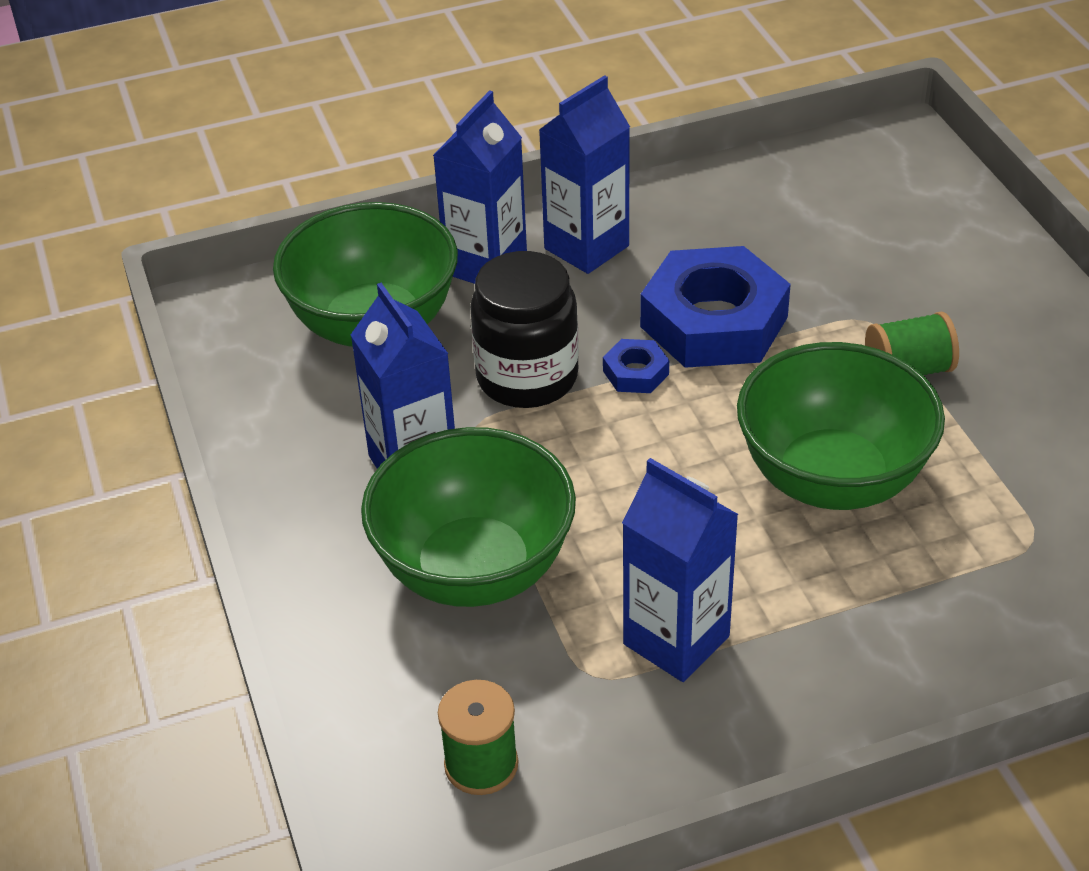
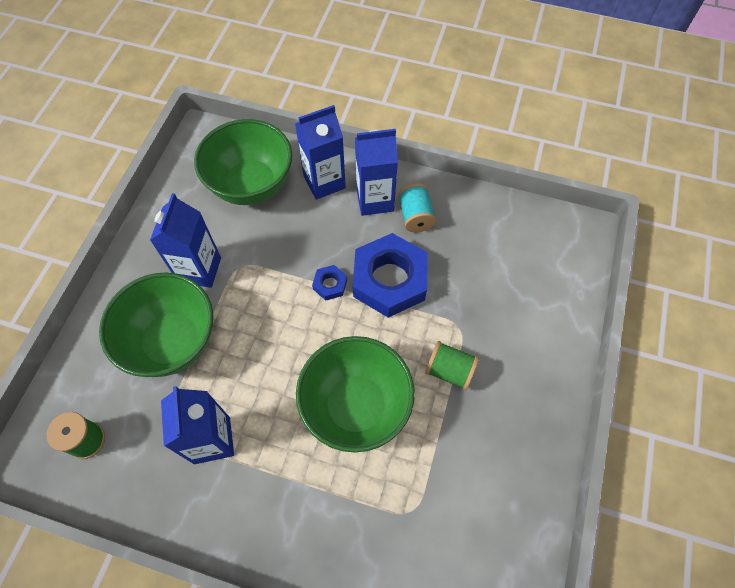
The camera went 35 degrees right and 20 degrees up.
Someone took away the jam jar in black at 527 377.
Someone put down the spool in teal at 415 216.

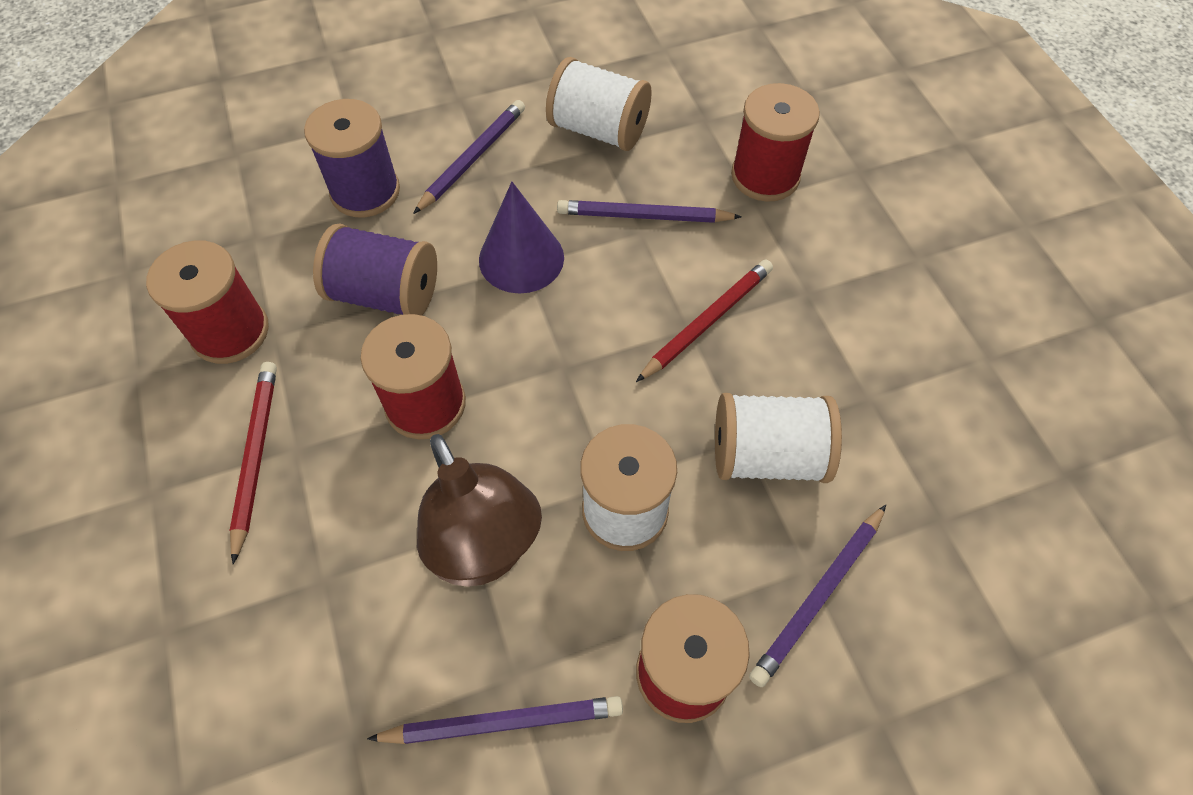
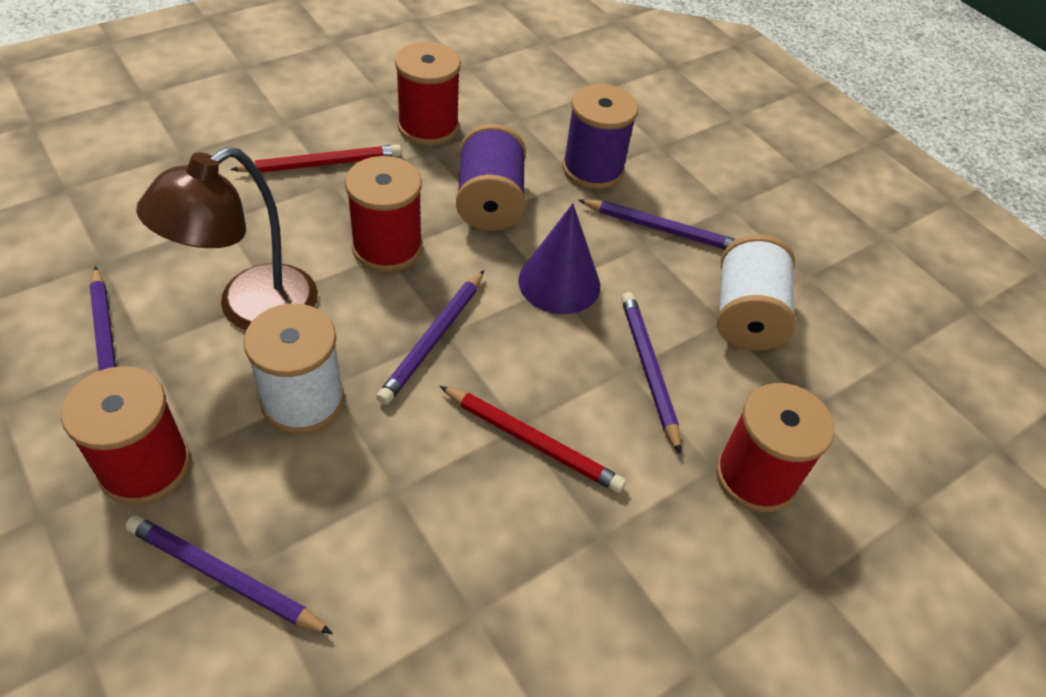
The camera went 70 degrees right and 10 degrees down.
Someone took away the spool in pure white at 767 455.
Someone put down the pencil in purple at 433 339.

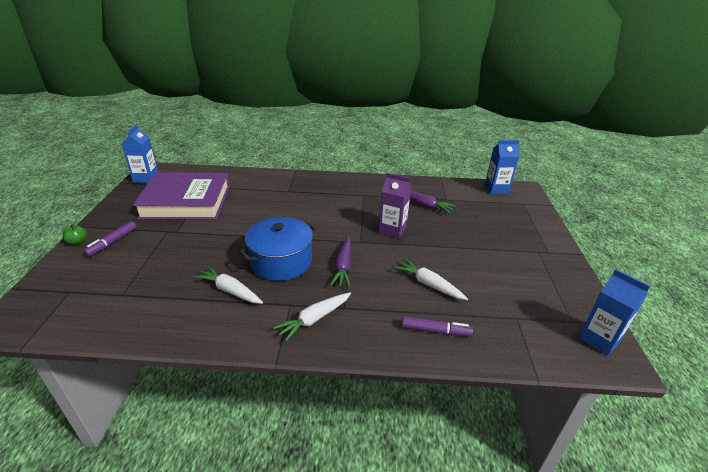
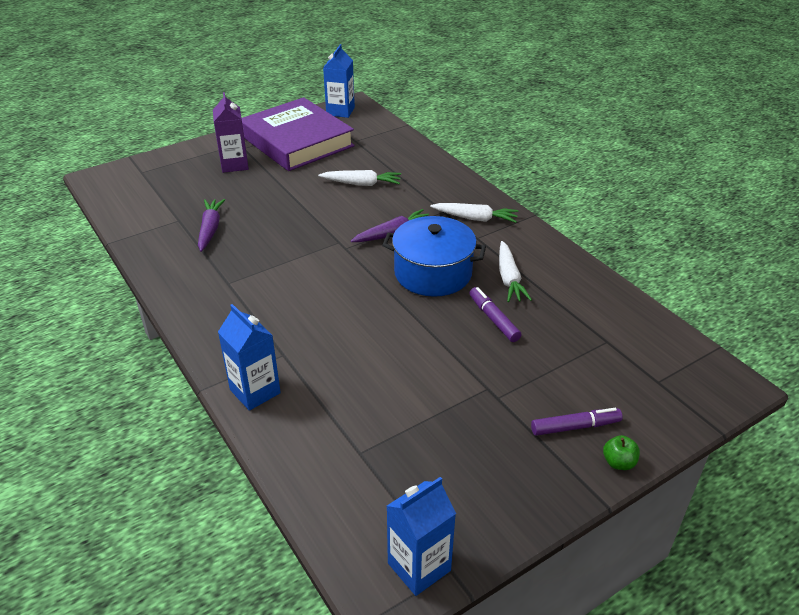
The camera went 125 degrees left and 5 degrees up.
Someone carried the milk carton in blue from 496 189 to 255 391.
Someone carried the hardback in purple from 186 201 to 297 141.
Someone carried the milk carton in purple from 392 230 to 234 165.
Someone rotated the root vegetable in pure white at 429 284 by 90 degrees counterclockwise.
Someone carried the marker pen in purple from 435 331 to 493 319.

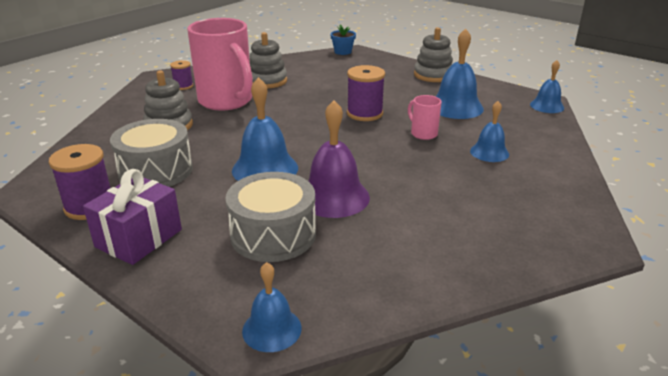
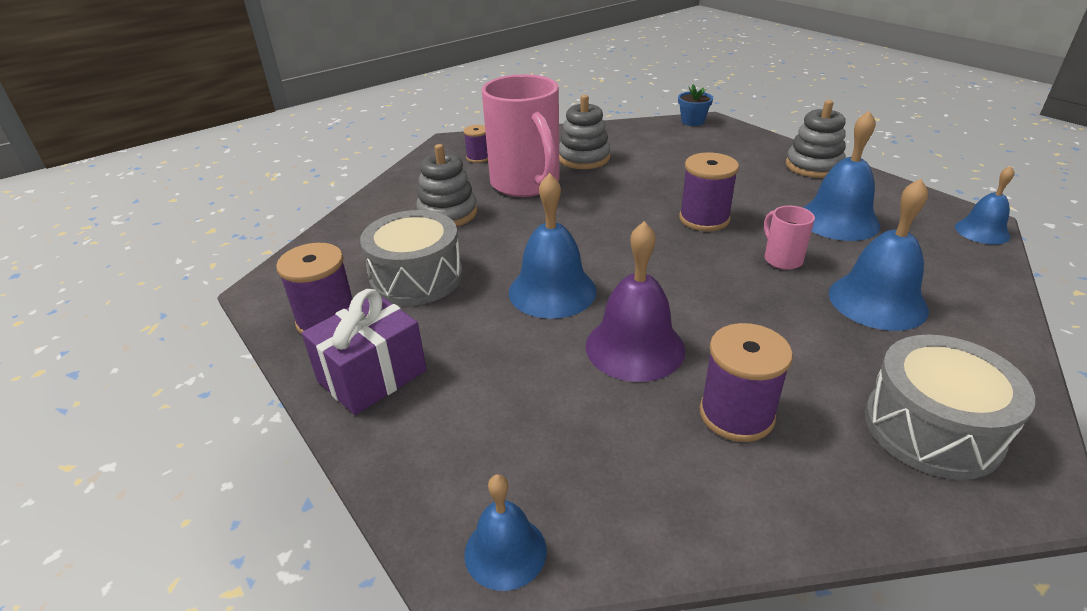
The camera went 15 degrees right and 5 degrees up.
Someone scaled the bell in blue at 489 152 by 1.64.
Someone carried the toy drum in ash-grey from 273 234 to 932 428.
Someone put down the spool in purple at 736 414.

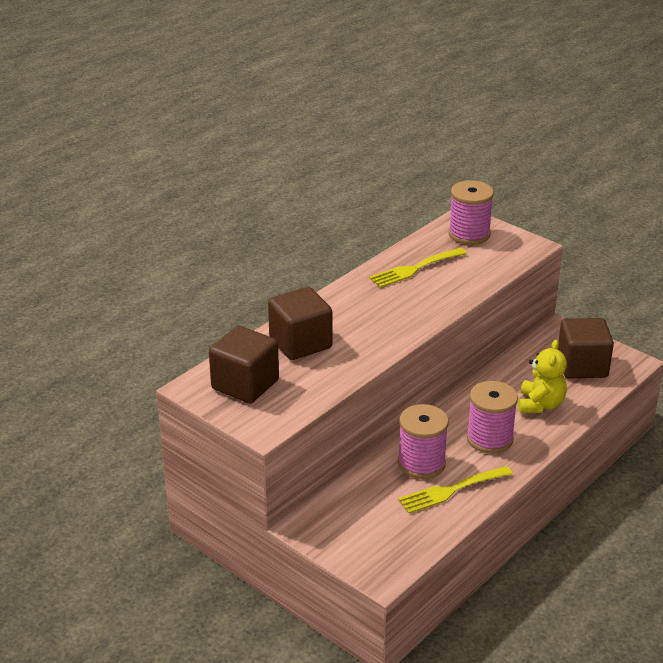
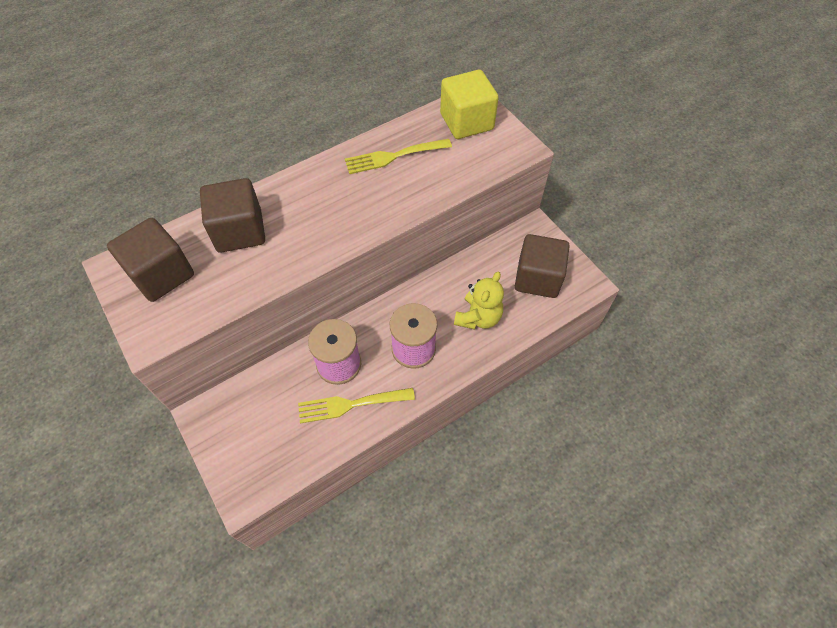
The camera went 15 degrees right and 25 degrees up.
Someone swapped the spool in rosy at 469 234 for the block in bright yellow at 466 122.

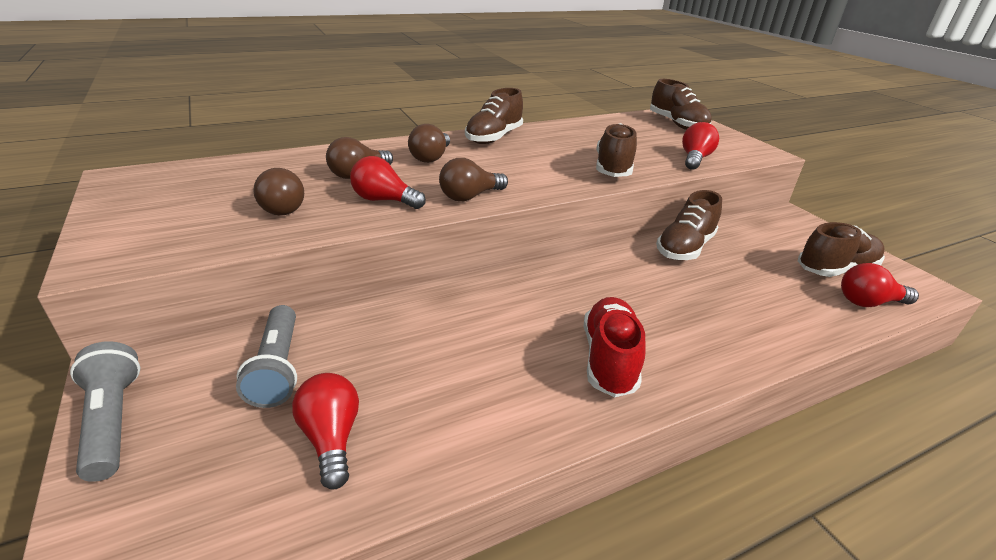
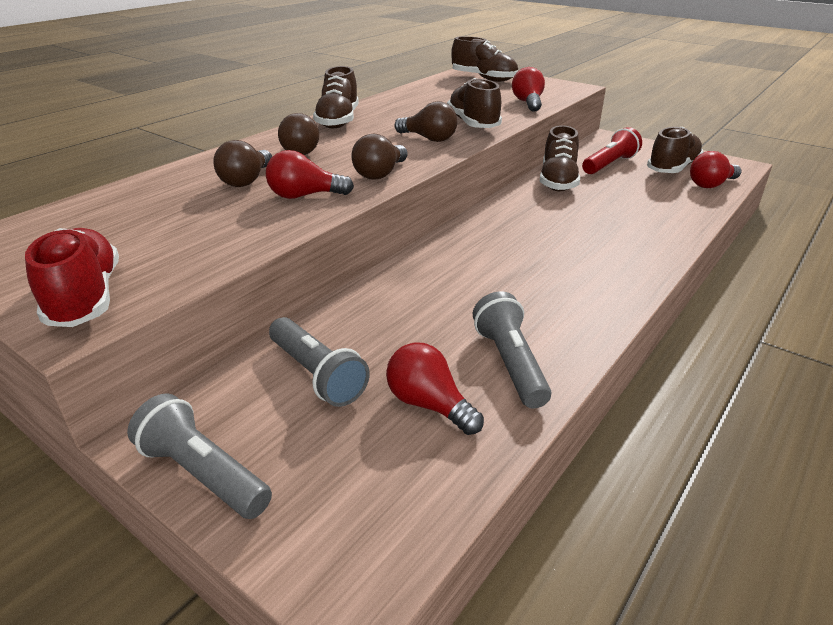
The camera went 25 degrees left and 0 degrees up.
Someone carried the lightbulb in dark brown from 280 207 to 429 139.
Someone carried the sneaker in crimson from 609 359 to 85 298.
Someone put down the flashlight in crimson at 609 164.
Someone put down the flashlight in ash-grey at 510 363.

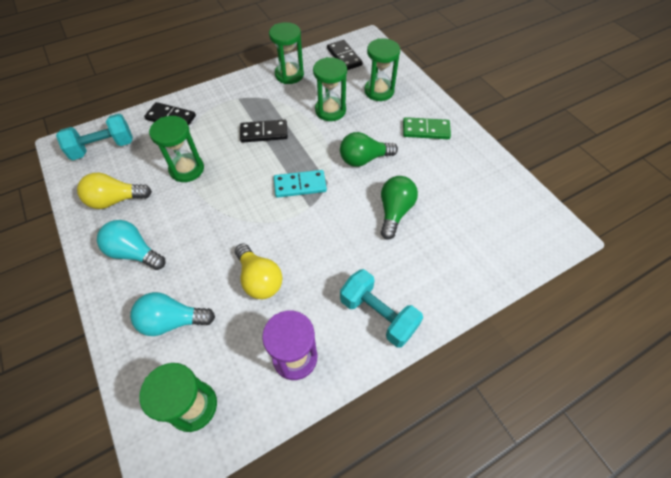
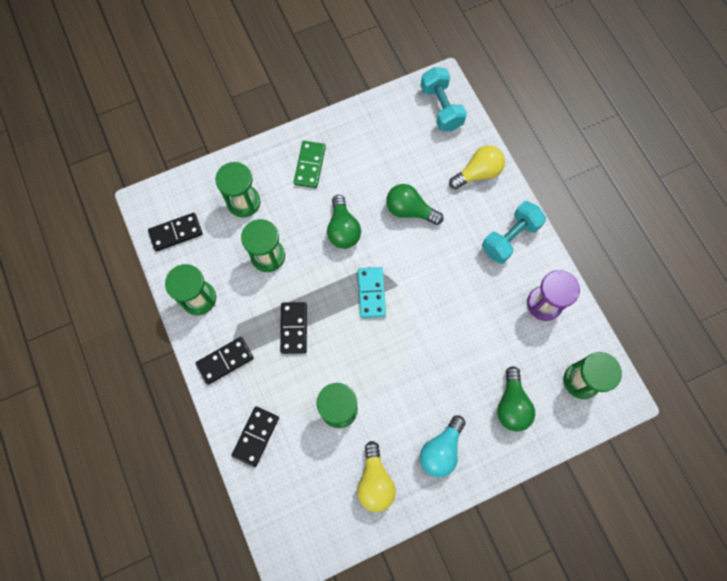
The camera went 85 degrees left and 15 degrees up.
Someone carried the free weight in teal from 103 147 to 441 108.
Someone carried the lightbulb in bright yellow from 259 279 to 478 173.
Someone repainted the lightbulb in teal at 172 321, which became the lightbulb in emerald at 511 405.
Someone put down the domino in black at 225 361.

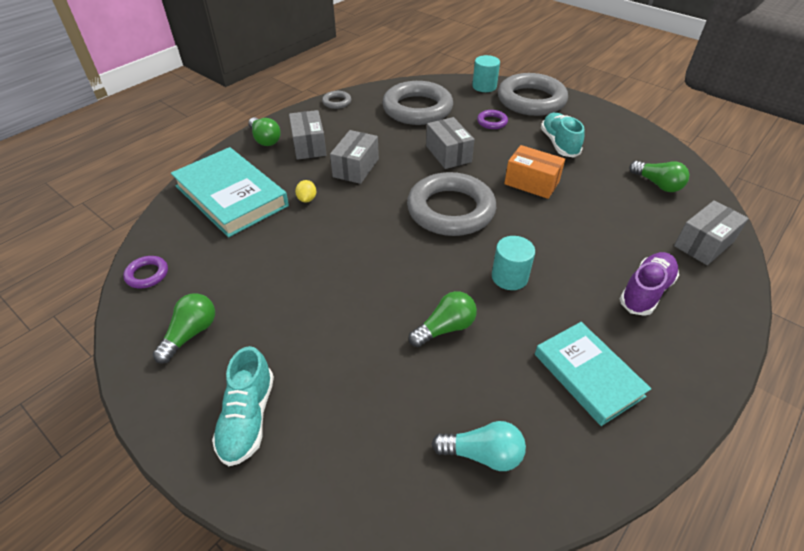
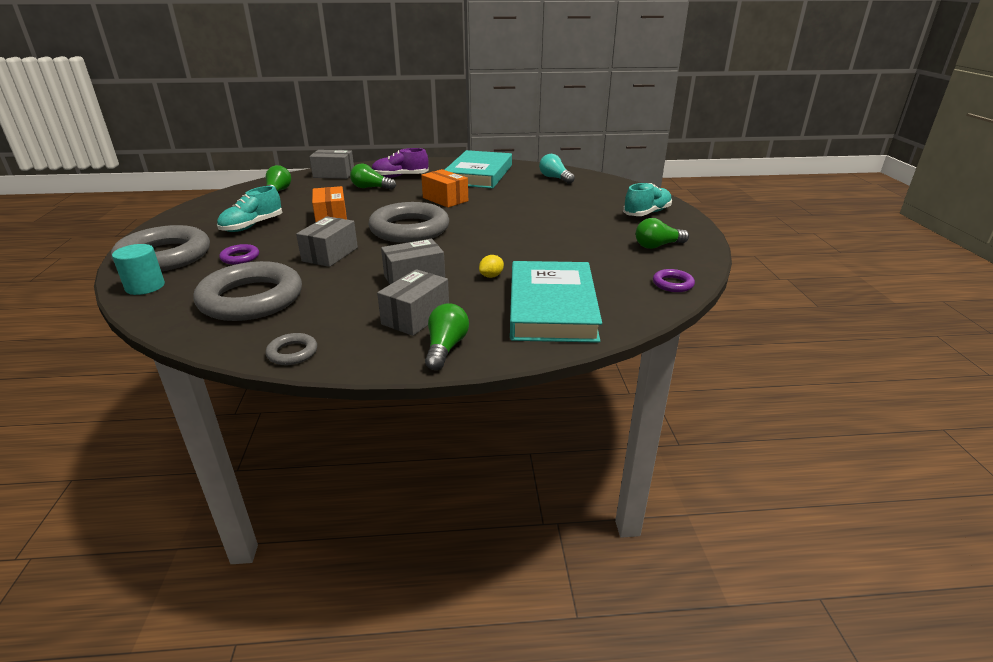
The camera went 135 degrees left and 15 degrees down.
Someone swapped the cylinder shape in teal at 509 277 for the package in orange at 445 199.
Someone carried the lightbulb in emerald from 445 328 to 371 188.
Someone scaled the hardback in teal at 588 375 by 1.52.

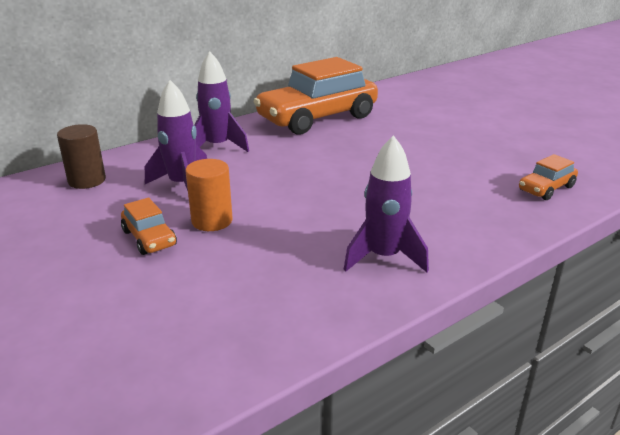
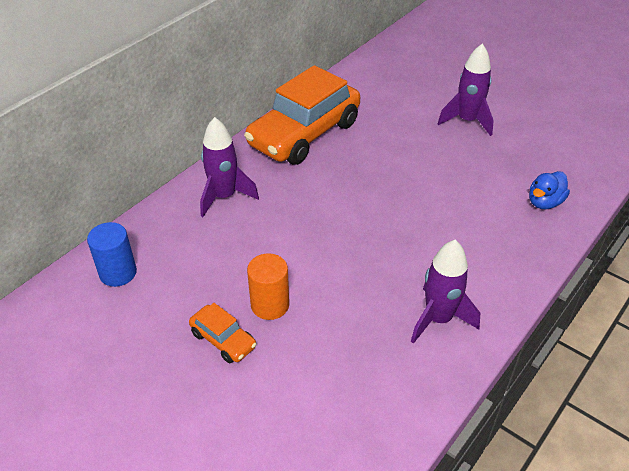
The camera went 15 degrees left and 15 degrees up.
Someone carried the rocket in purple from 182 185 to 467 121.
Someone repainted the cylinder shape in dark brown at 87 180, which became the cylinder shape in blue at 118 273.
Someone swapped the automobile in orange at 546 188 for the rubber duck in blue at 544 202.

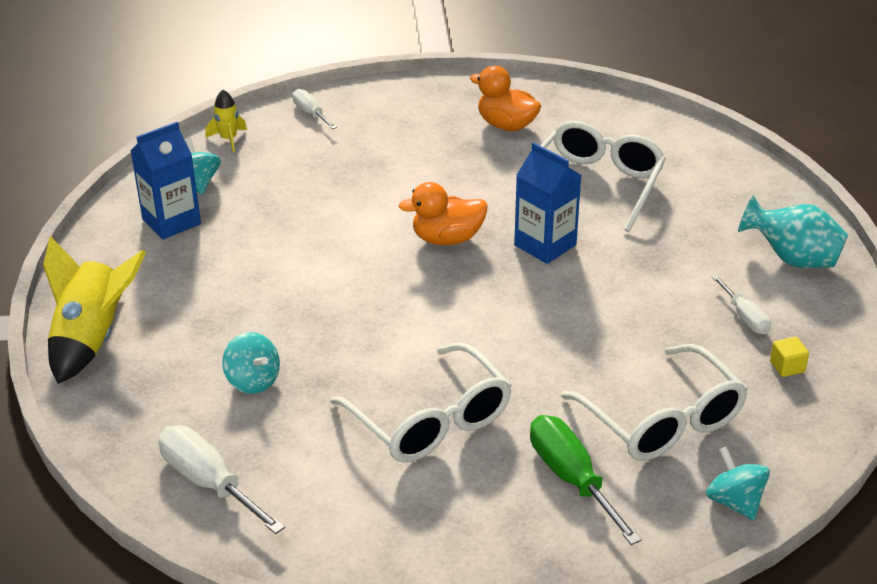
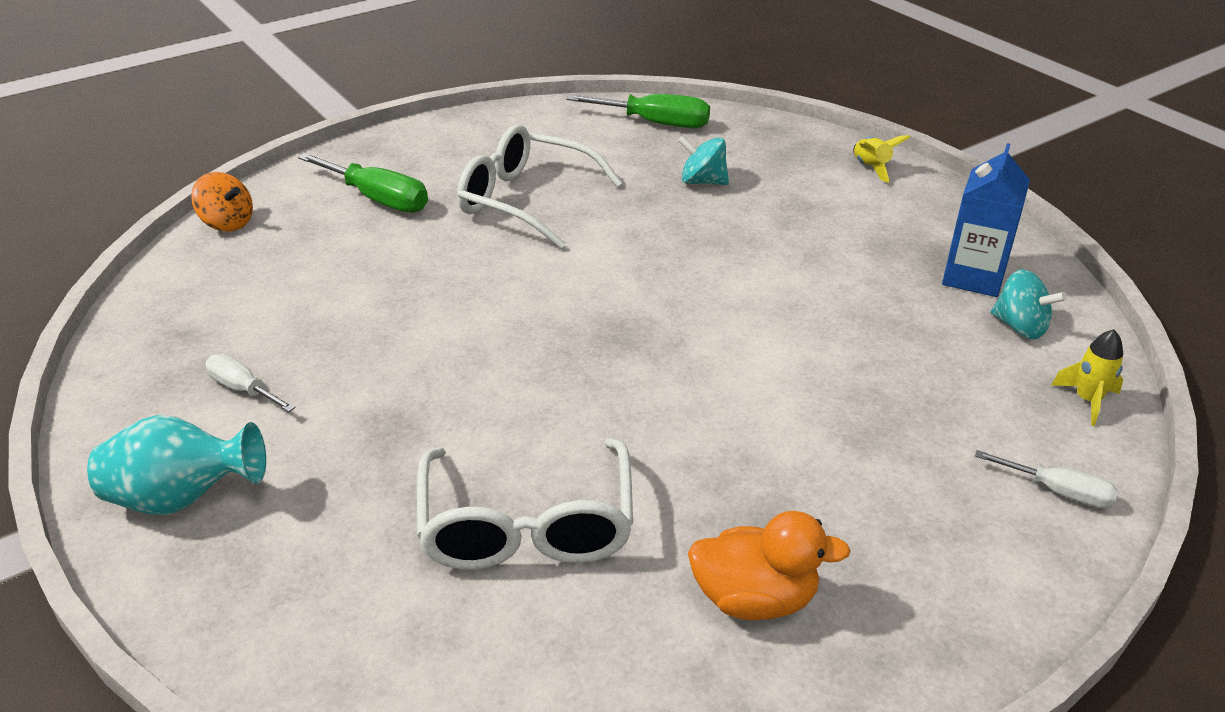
The camera went 150 degrees right and 0 degrees up.
Someone took away the milk carton in blue at 545 245.
Someone took away the rubber duck in orange at 447 239.
Someone scaled the rocket in bright yellow at 92 339 by 0.50.
Someone took away the block in bright yellow at 787 367.
Someone took away the glasses in pure white at 663 421.
Someone repainted the screwdriver in pure white at 209 483, which became the screwdriver in emerald at 655 123.
Someone repainted the whirligig in teal at 734 502, which became the whirligig in orange at 227 223.

